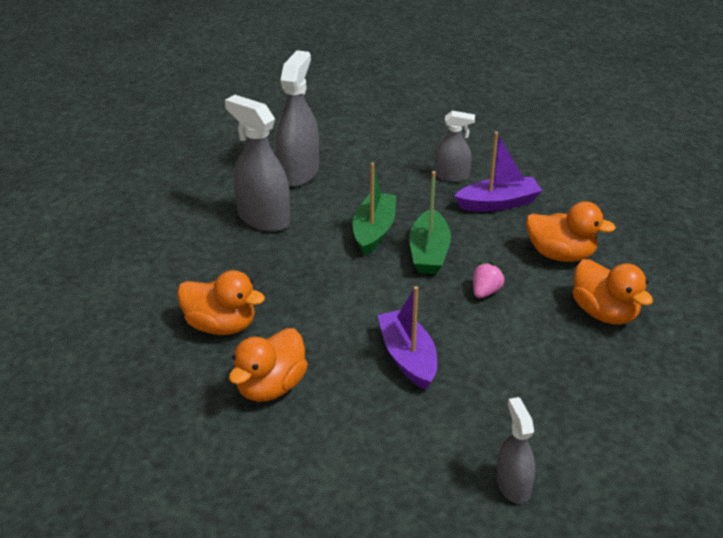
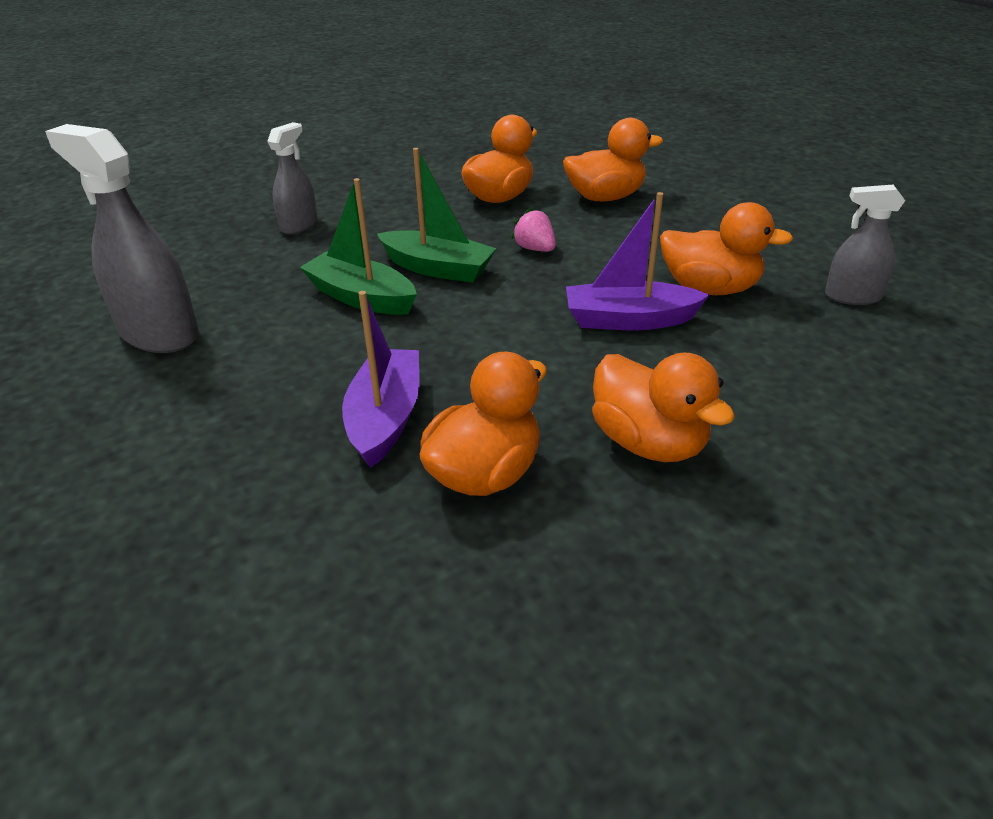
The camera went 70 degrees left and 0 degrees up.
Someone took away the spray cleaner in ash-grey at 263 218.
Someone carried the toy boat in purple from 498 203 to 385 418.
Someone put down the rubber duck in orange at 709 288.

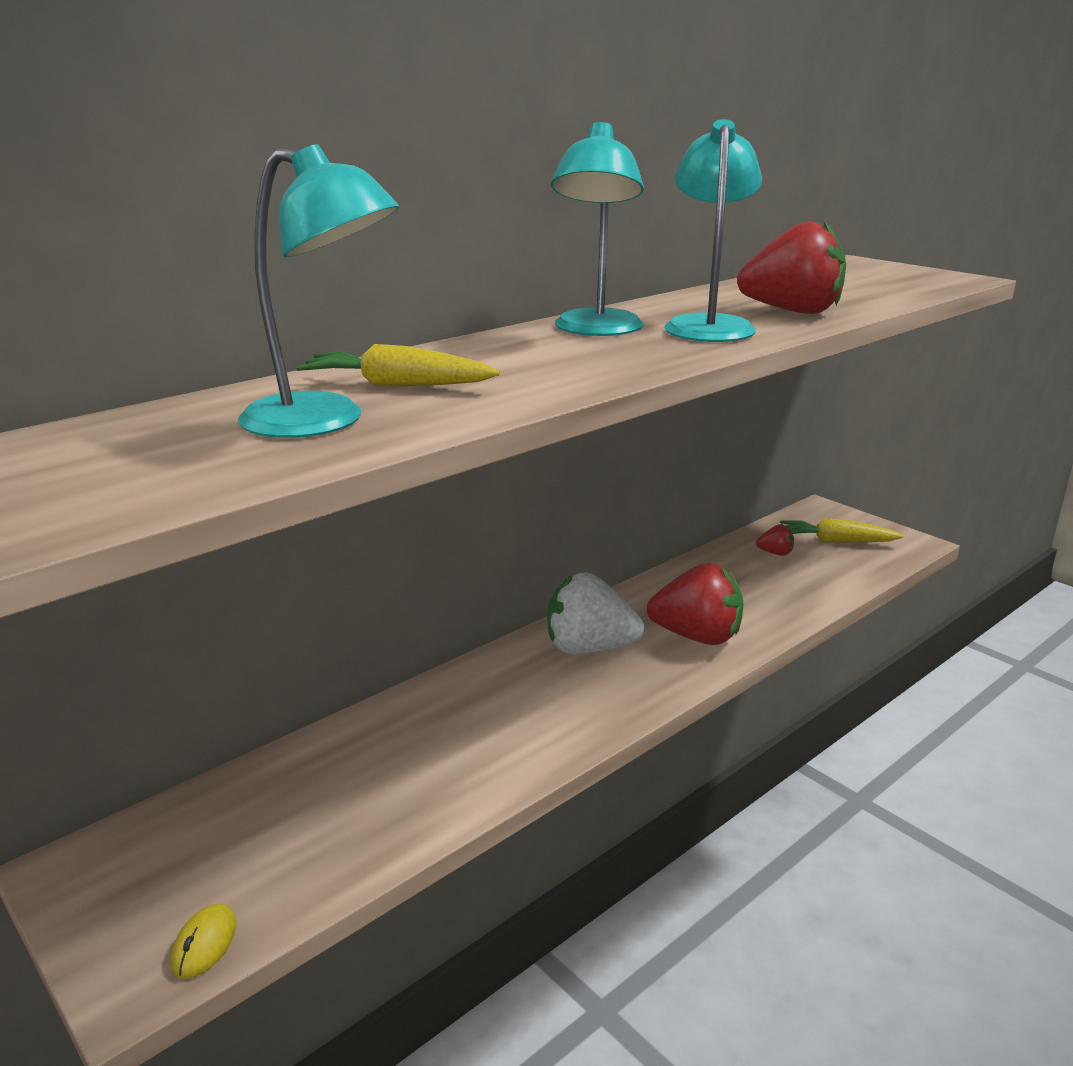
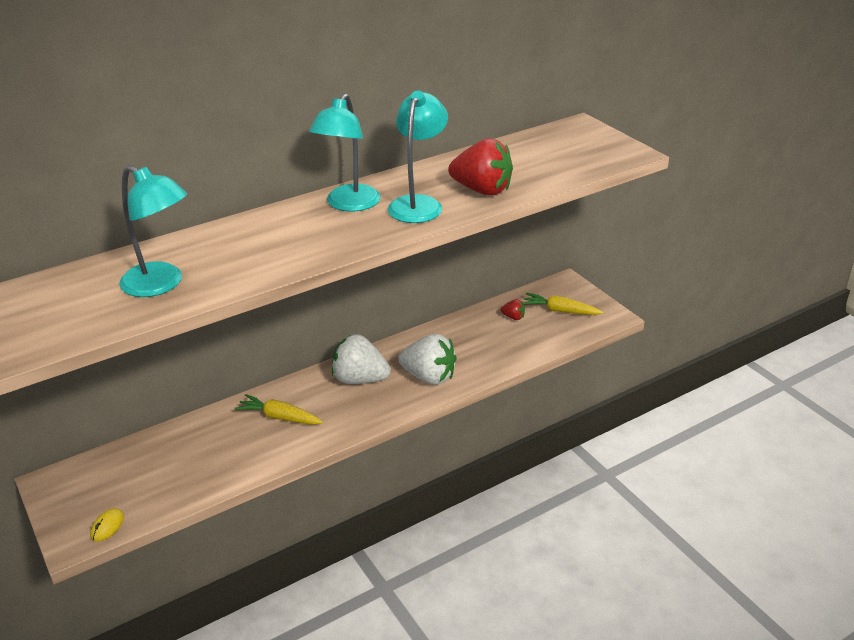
The camera went 10 degrees right and 10 degrees up.
Someone carried the root vegetable in bright yellow from 397 385 to 280 417.
Someone repainted the berry in crimson at 697 636, which became the berry in pure white at 429 377.

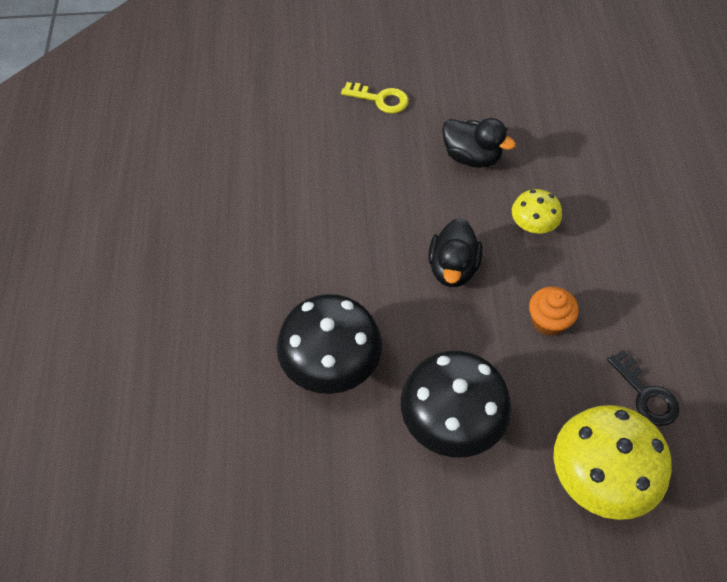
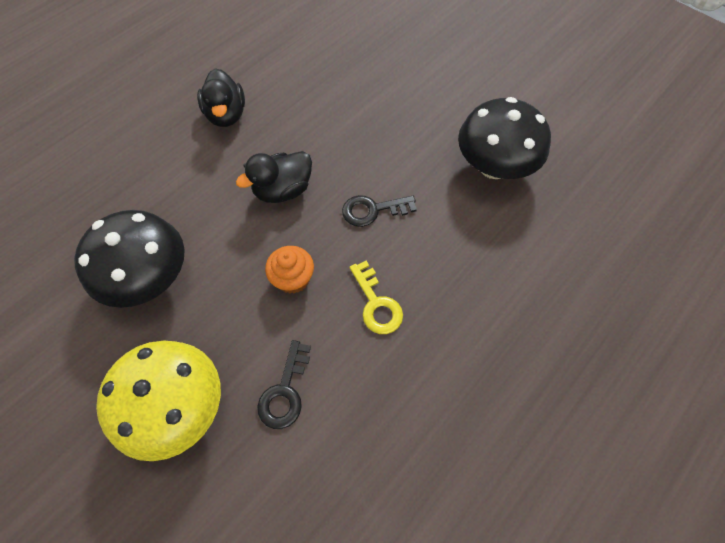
The camera went 45 degrees right and 5 degrees up.
Someone carried the latchkey in bright yellow from 380 99 to 376 304.
Someone carried the rubber duck in black from 471 157 to 226 115.
Someone swapped the toadstool in bright yellow at 533 225 for the latchkey in black at 372 210.
Someone carried the toadstool in black from 331 364 to 494 166.

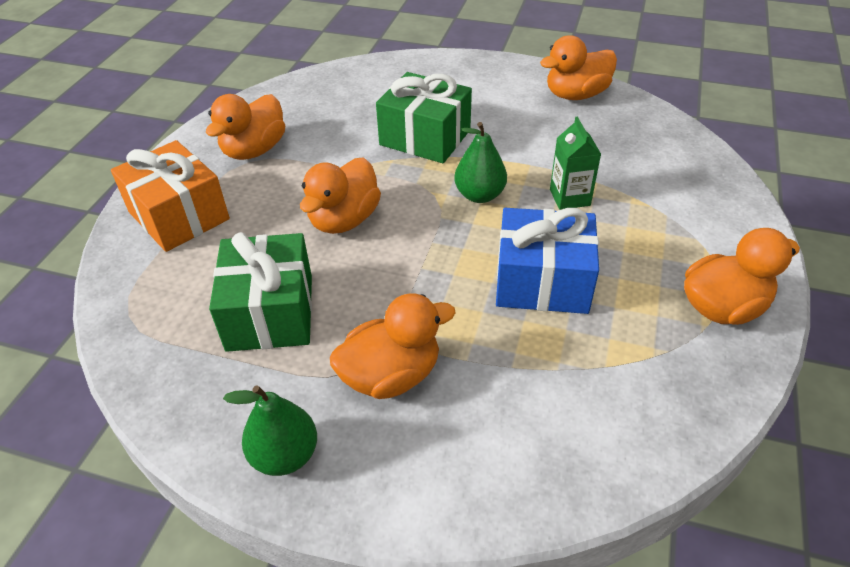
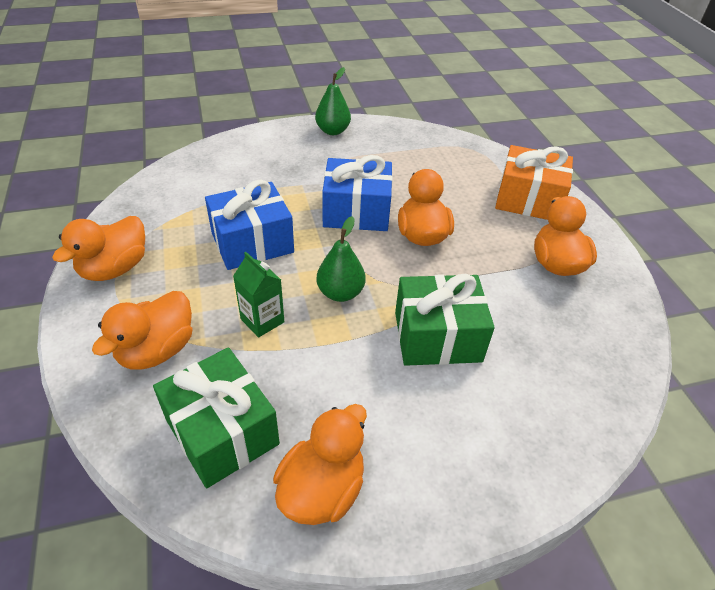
The camera went 145 degrees right and 0 degrees up.
Someone carried the present in emerald from 270 312 to 222 432.
Someone carried the rubber duck in orange from 391 375 to 157 350.
Someone put down the present in blue at 356 212.

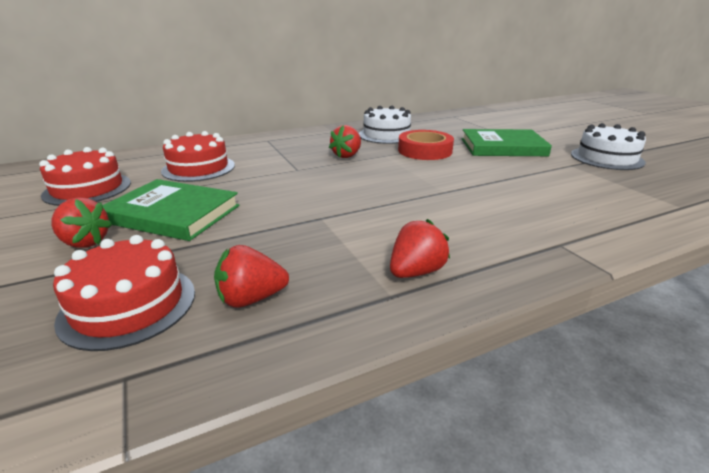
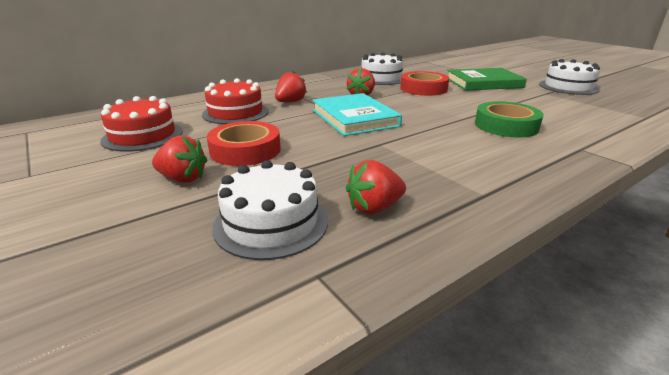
The camera went 10 degrees left and 0 degrees up.
Someone swapped the hardback in emerald at 173 214 for the roll of tape in crimson at 245 150.
Someone carried the berry in crimson from 416 272 to 290 102.
Someone repainted the gateau in crimson at 129 305, which became the gateau in pure white at 271 223.
Someone put down the hardback in teal at 354 118.
Someone put down the roll of tape in emerald at 506 126.

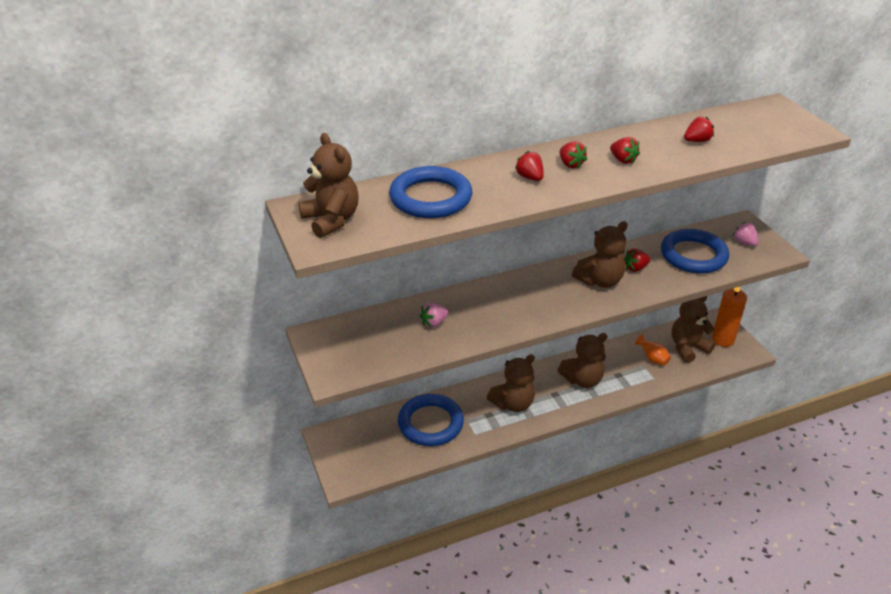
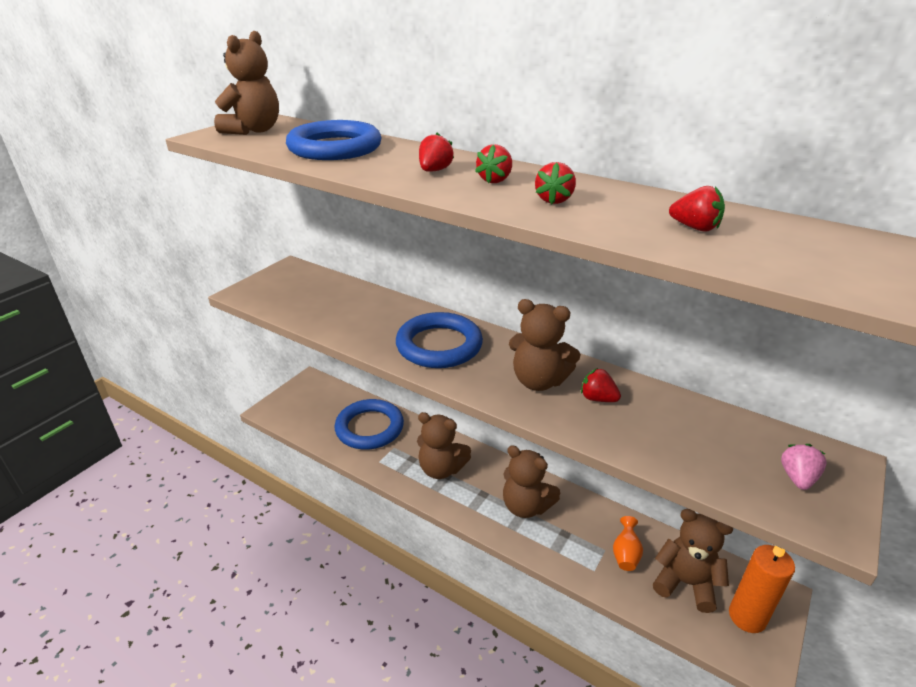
The camera went 55 degrees right and 5 degrees down.
Someone carried the ring in blue from 693 255 to 439 345.
Someone took away the berry in rosy at 434 323.

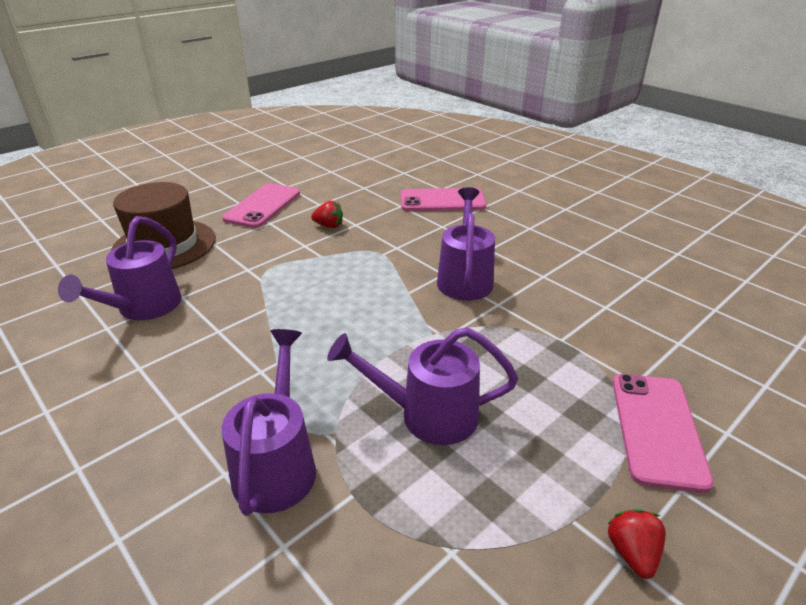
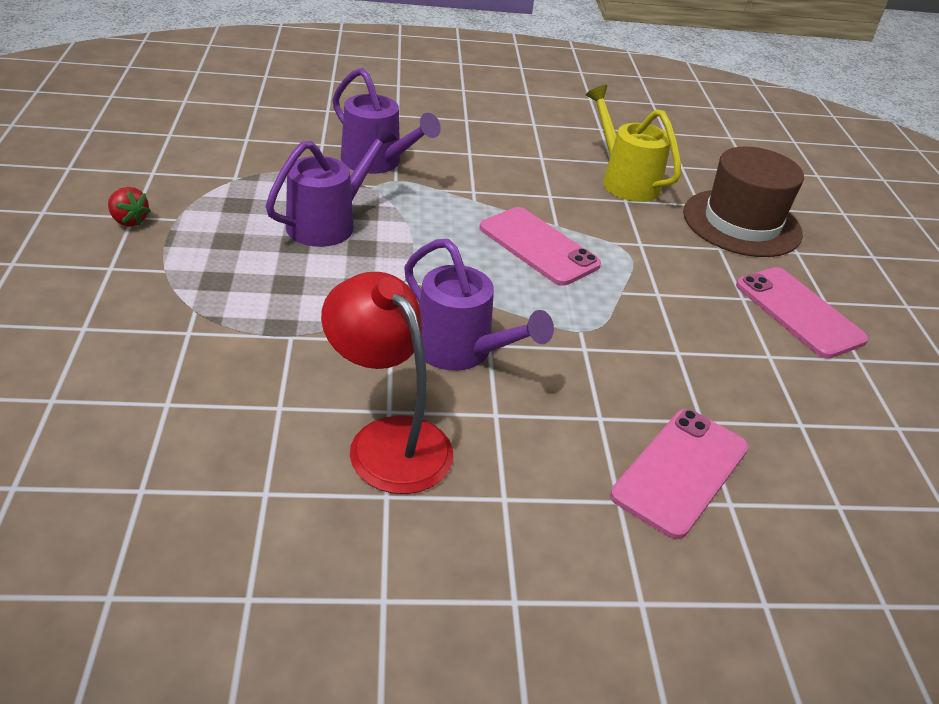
The camera went 125 degrees right and 5 degrees up.
Someone took away the berry in crimson at 329 226.
Someone repainted the watering can in purple at 143 308, which became the watering can in bright yellow at 624 180.
Someone carried the phone in rosy from 657 429 to 538 246.
Someone put down the desk lamp in crimson at 388 440.

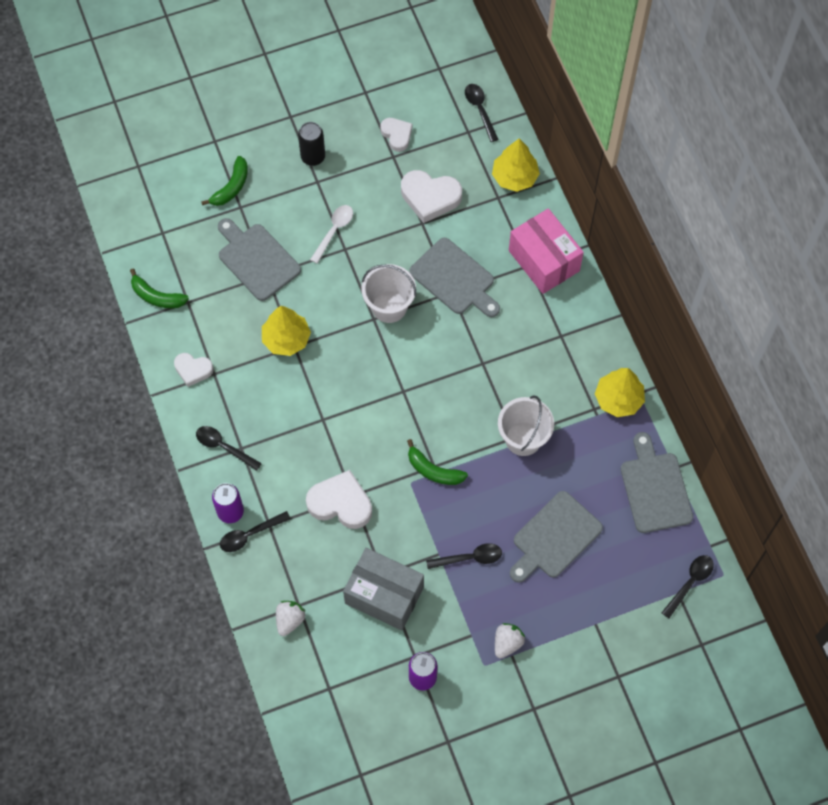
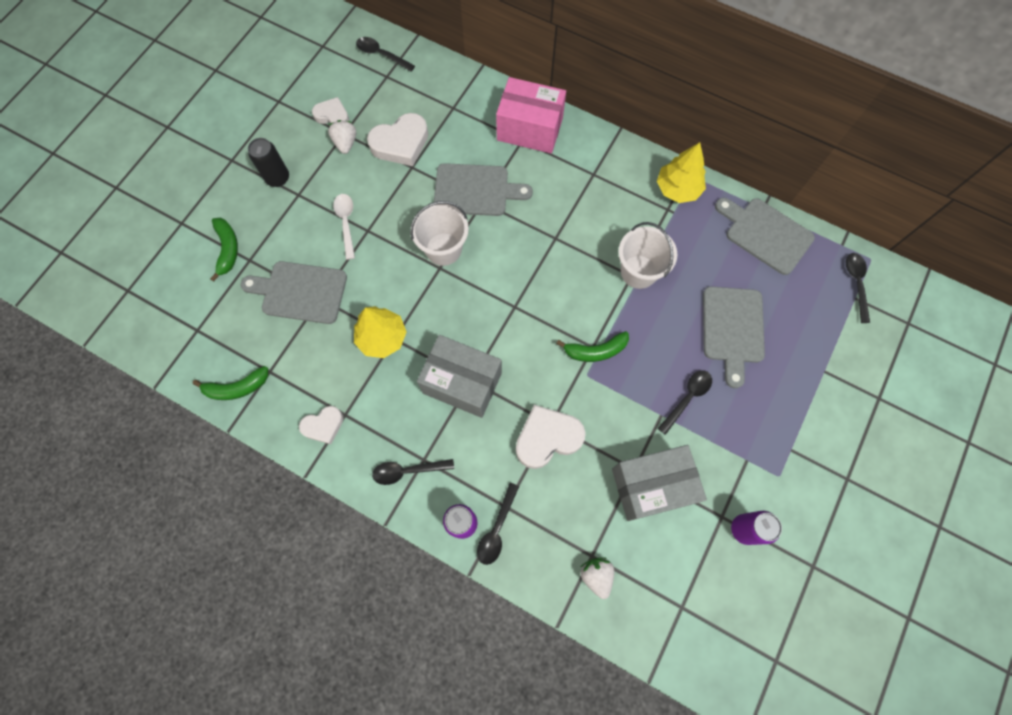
The camera went 40 degrees left and 5 degrees up.
Someone took away the tree in bright yellow at 515 177.
Someone carried the berry in pure white from 507 643 to 345 143.
Someone put down the package in ash-grey at 462 382.

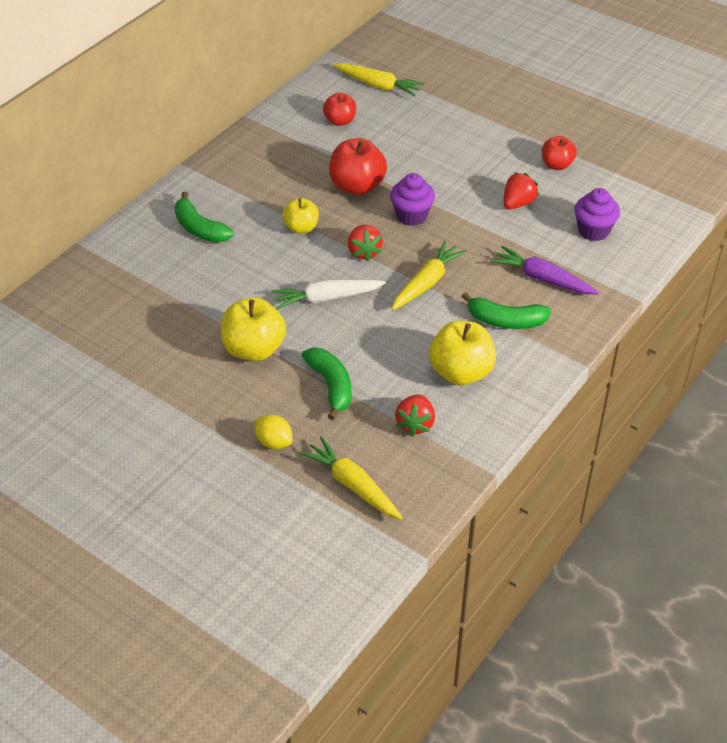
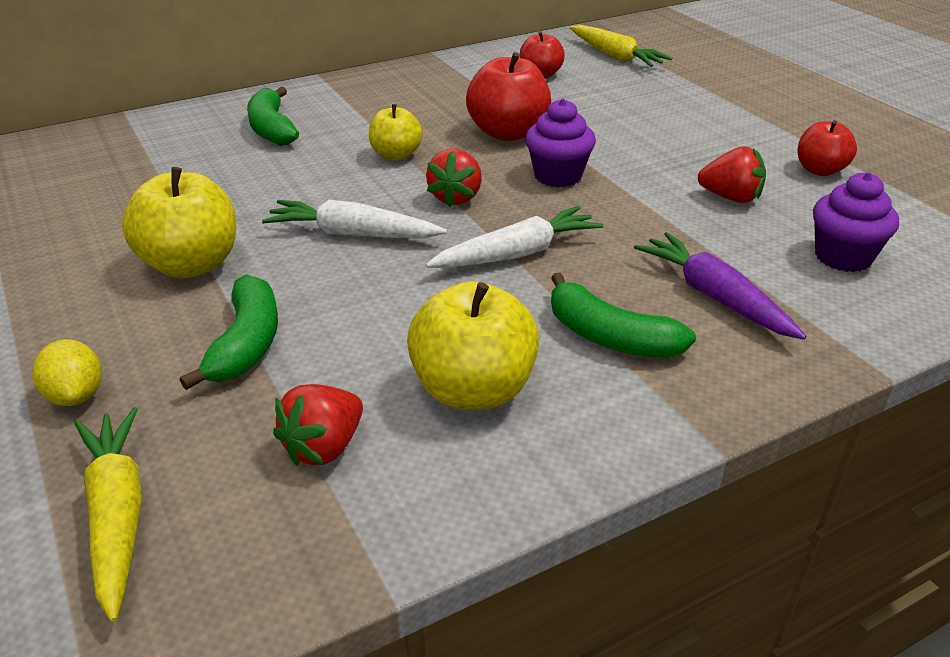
The camera went 25 degrees right and 10 degrees down.
Someone rotated the berry in crimson at 518 203 by 45 degrees clockwise.
Someone repainted the root vegetable in bright yellow at 426 283, which became the root vegetable in pure white at 517 254.

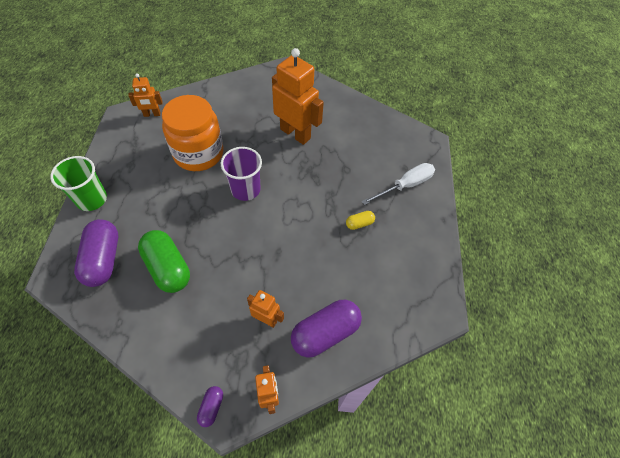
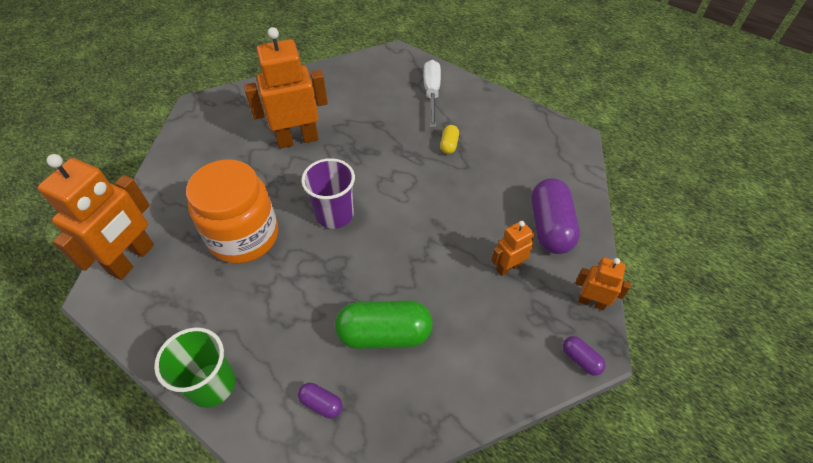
The camera went 55 degrees left and 5 degrees down.
Someone scaled the toy robot in orange at 152 114 by 1.94.
Someone scaled the capsule in purple at 103 259 by 0.47.

